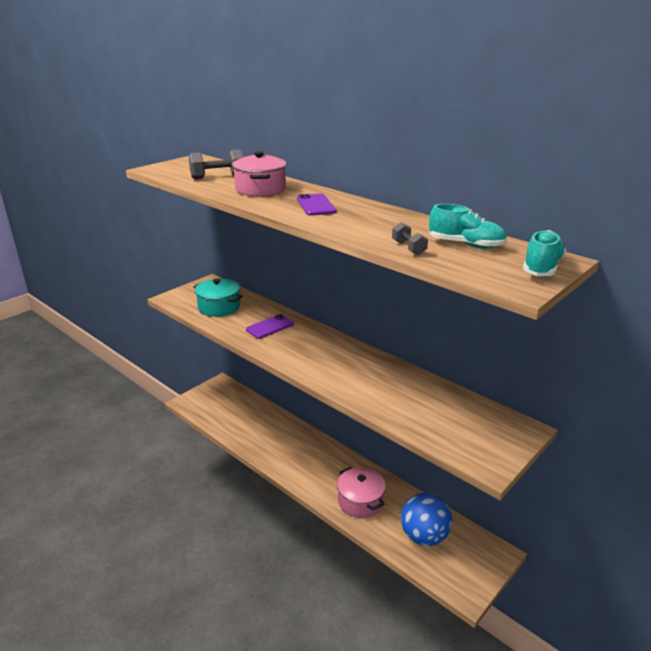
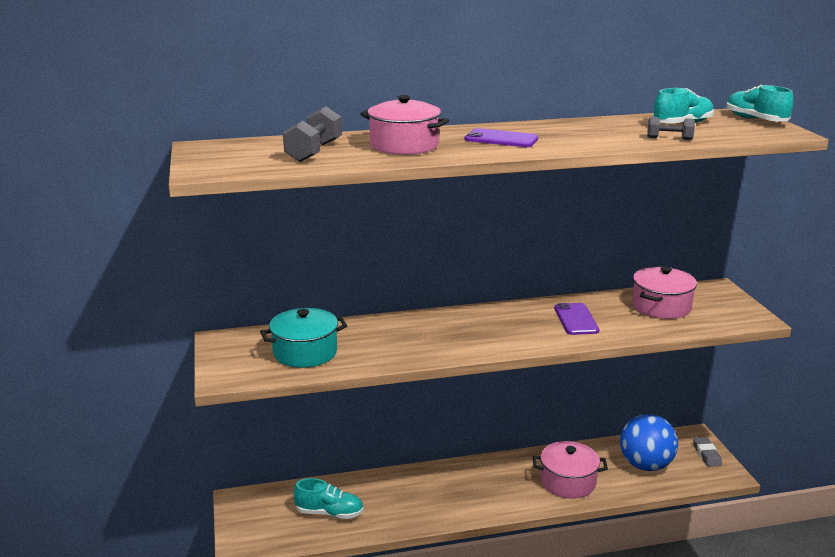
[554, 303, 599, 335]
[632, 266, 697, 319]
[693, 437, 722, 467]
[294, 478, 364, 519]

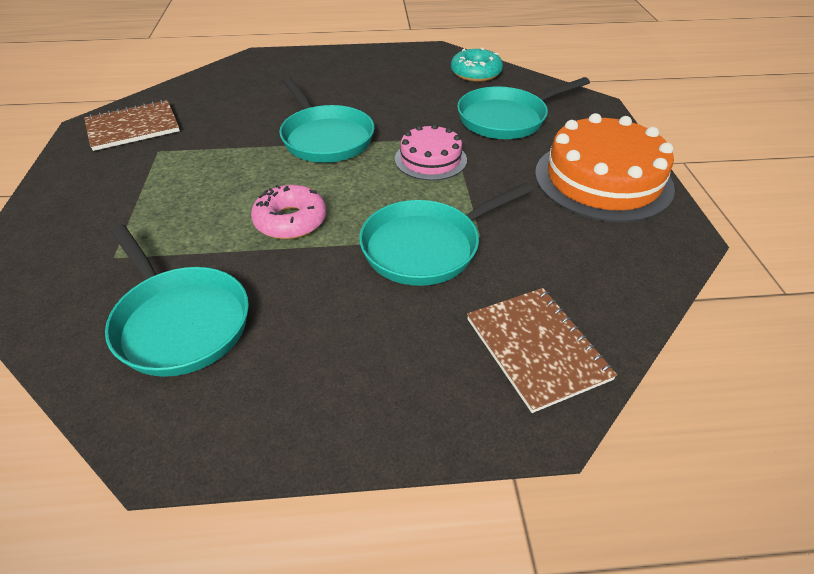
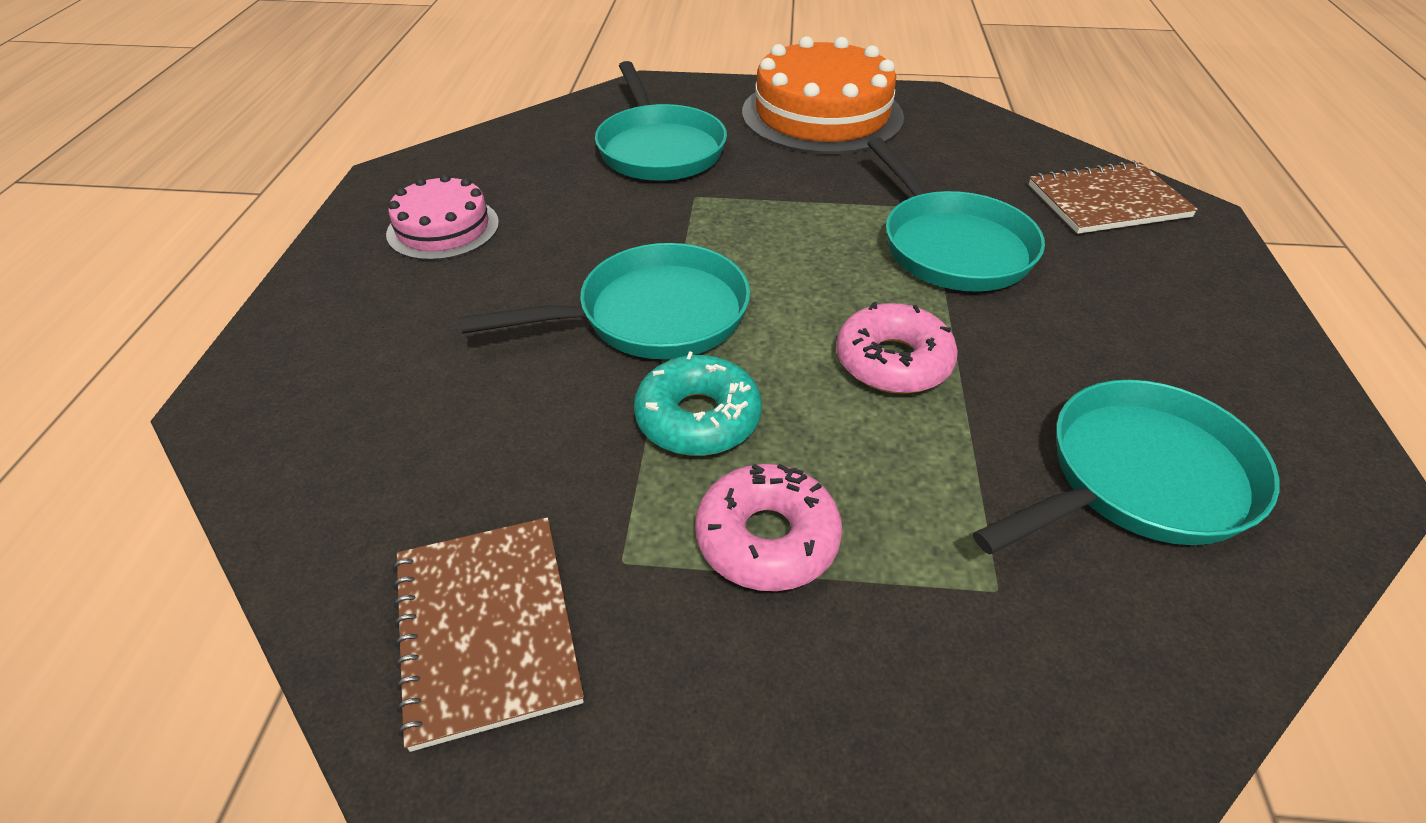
[634, 351, 762, 456]
[386, 174, 499, 261]
[695, 463, 842, 591]

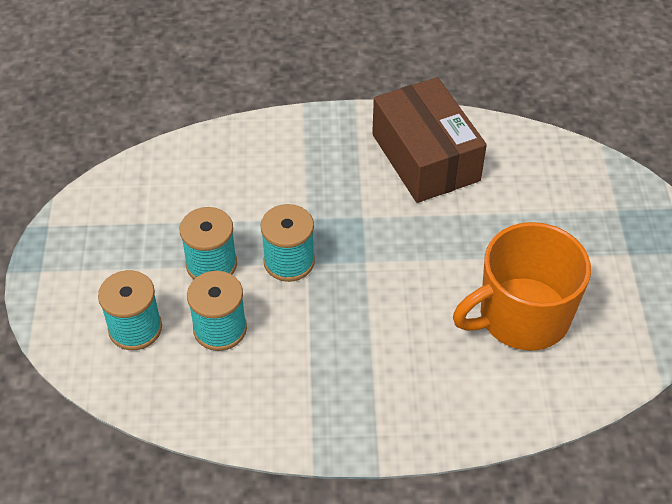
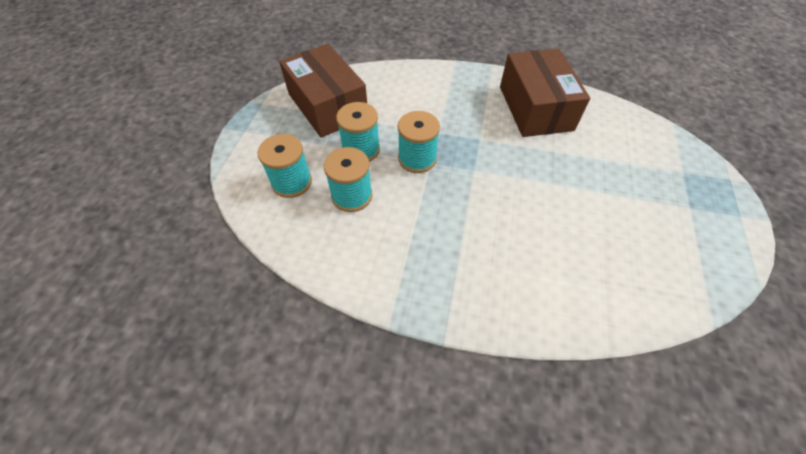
[453, 222, 591, 351] (first image)
[279, 44, 367, 138]

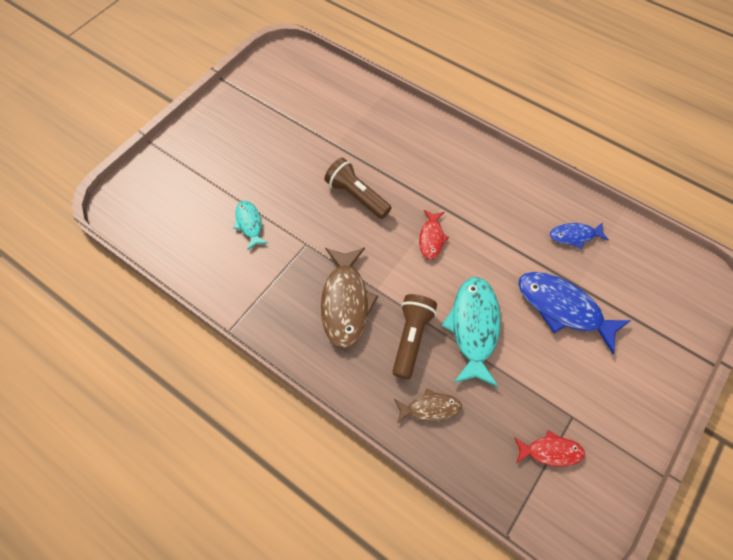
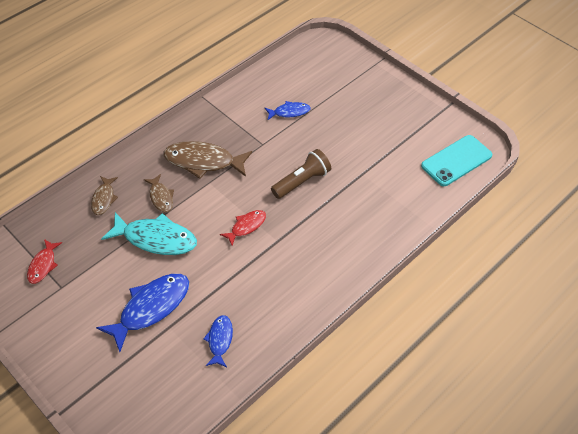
[265, 101, 311, 120]
[220, 210, 266, 245]
[144, 174, 174, 212]
[421, 135, 492, 186]

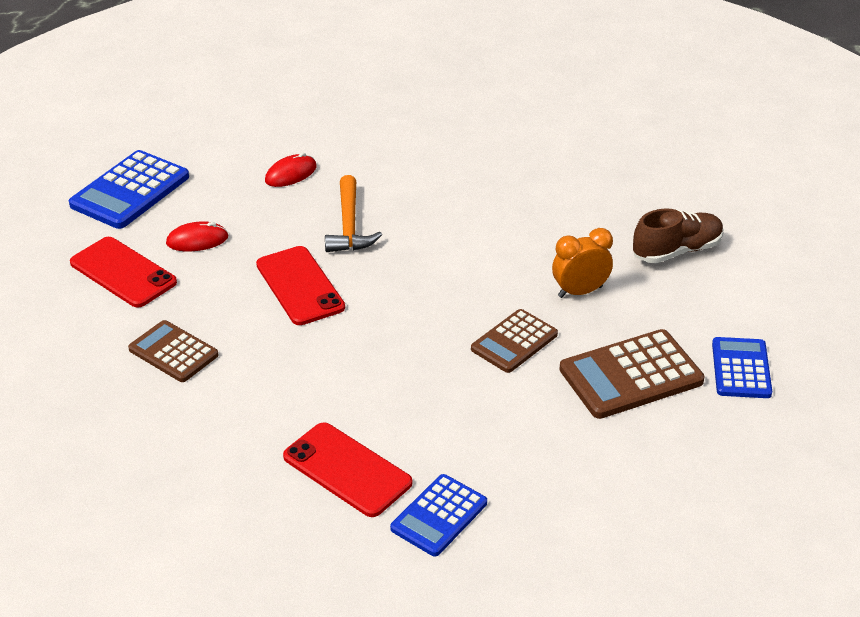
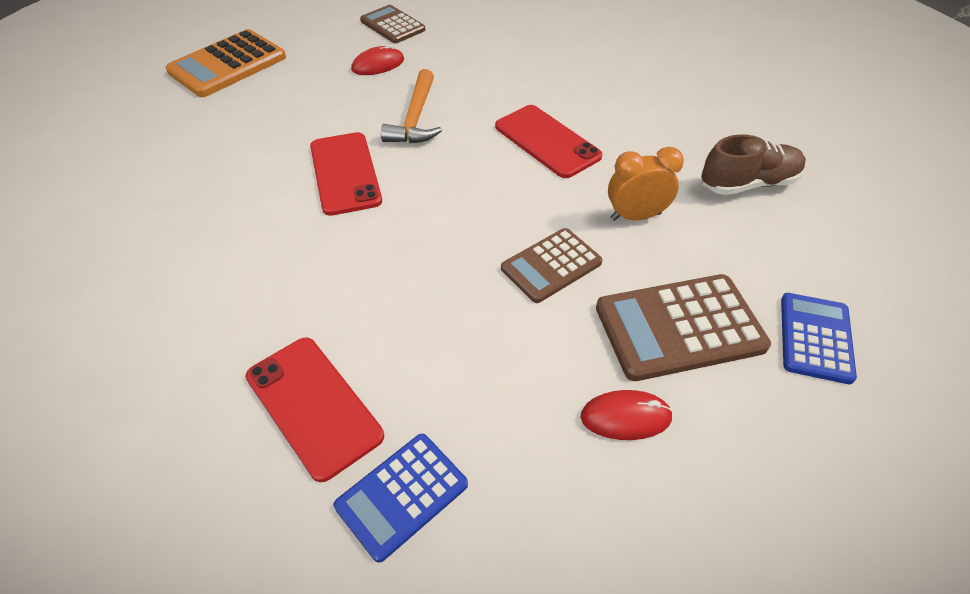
[165, 29, 286, 97]
[581, 390, 673, 440]
[495, 105, 602, 178]
[360, 5, 425, 43]

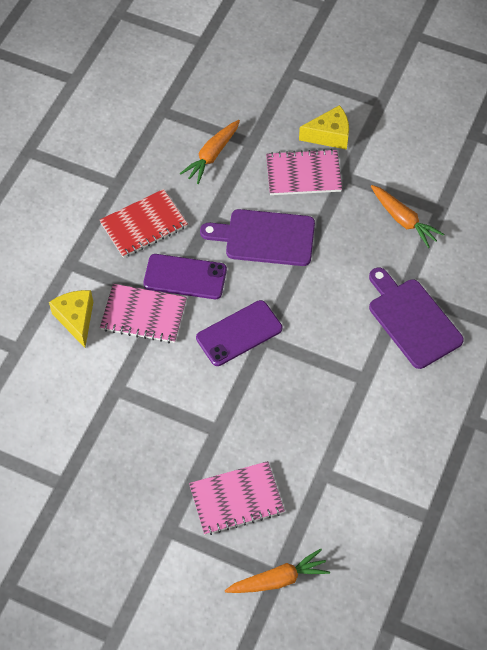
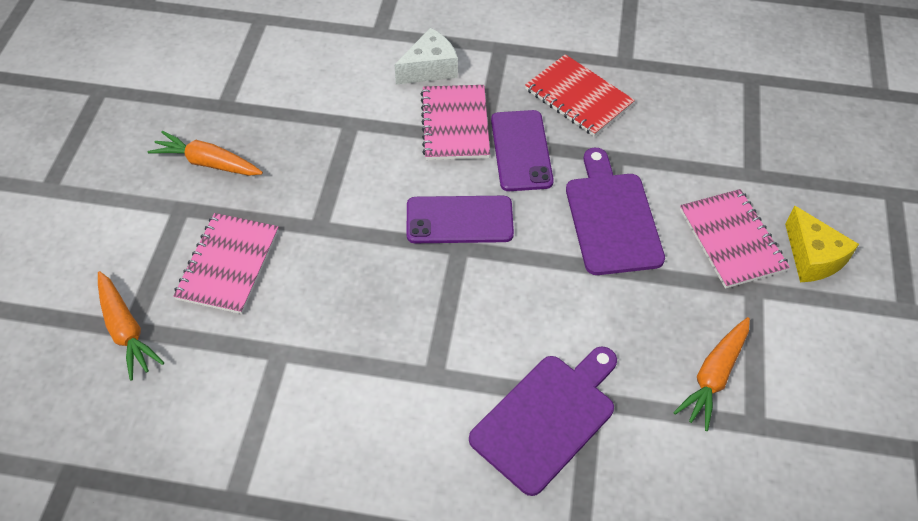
[148, 131, 263, 176]
[394, 28, 458, 85]
[406, 196, 514, 243]
[173, 213, 279, 314]

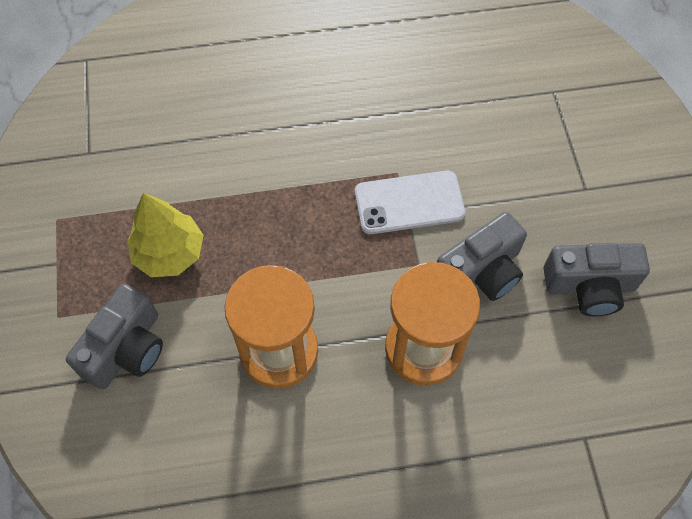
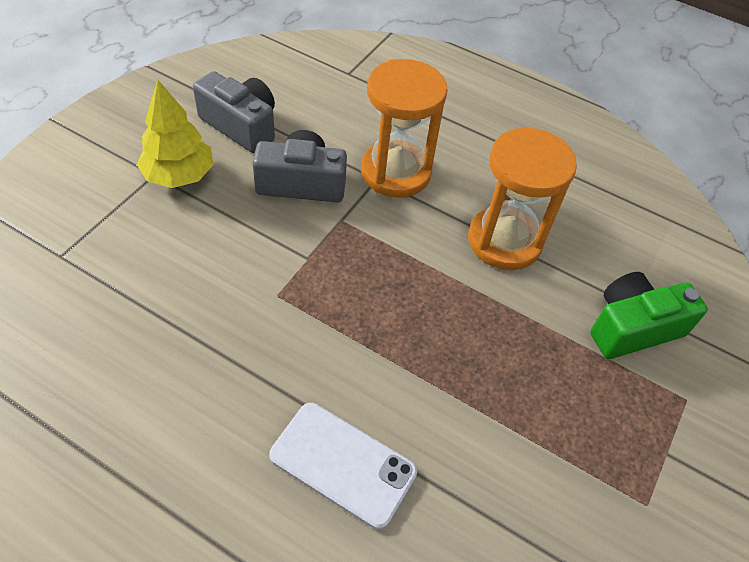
[269, 403, 417, 529]
[137, 80, 214, 188]
[590, 272, 708, 359]

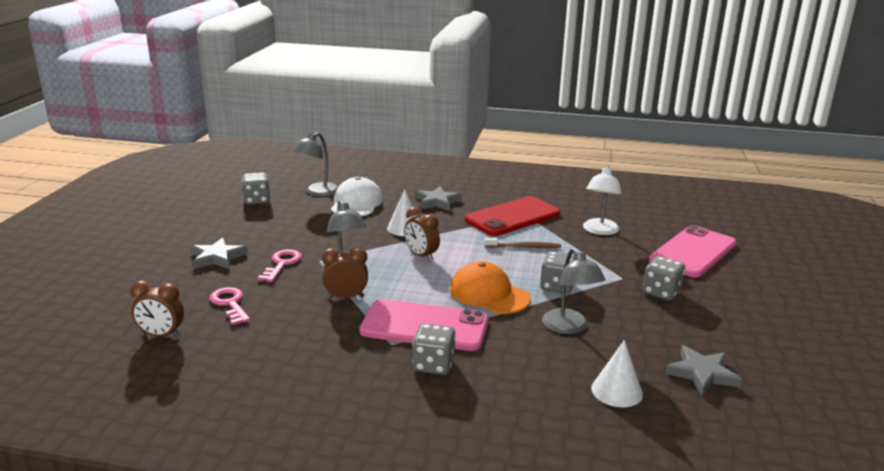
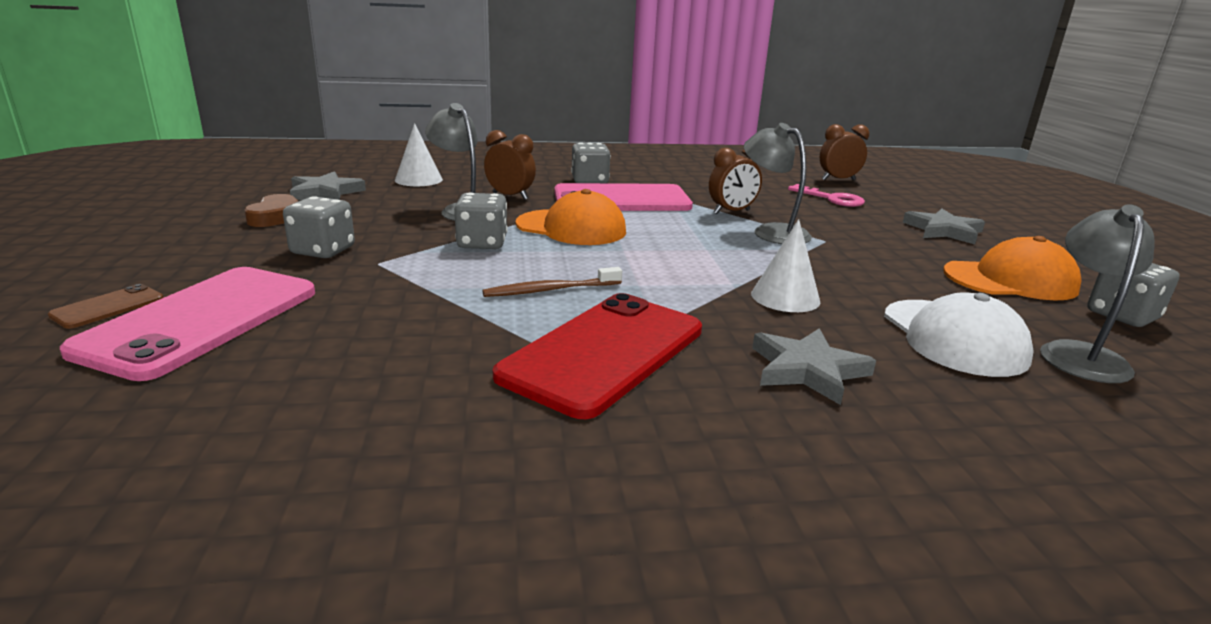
[583, 166, 622, 235] (first image)
[484, 130, 536, 200]
[258, 249, 302, 282] (first image)
[244, 194, 298, 227]
[943, 236, 1082, 300]
[48, 284, 164, 329]

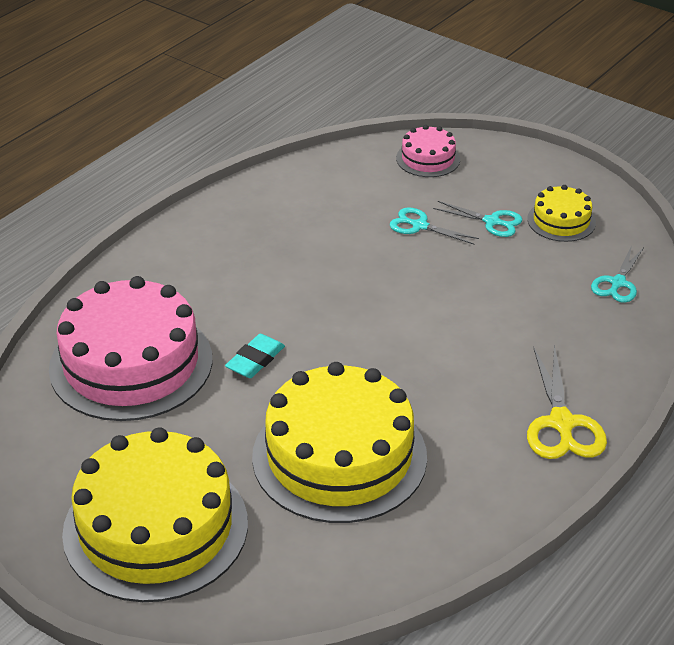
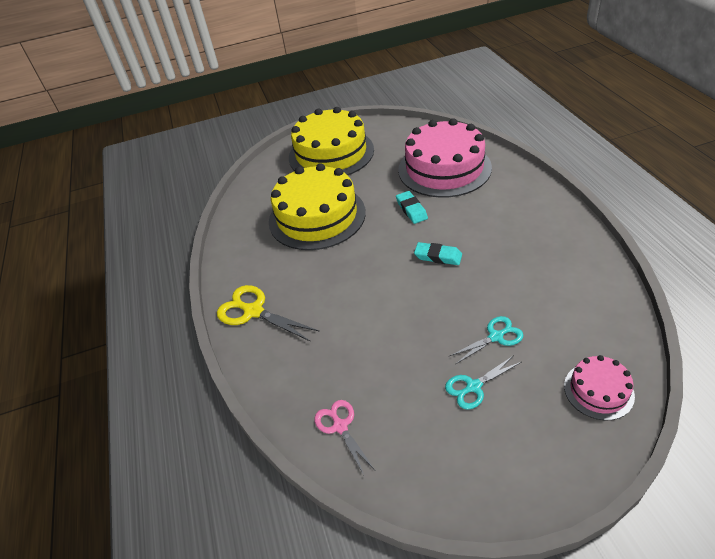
[527, 185, 596, 242] (first image)
[314, 400, 375, 475]
[414, 242, 462, 265]

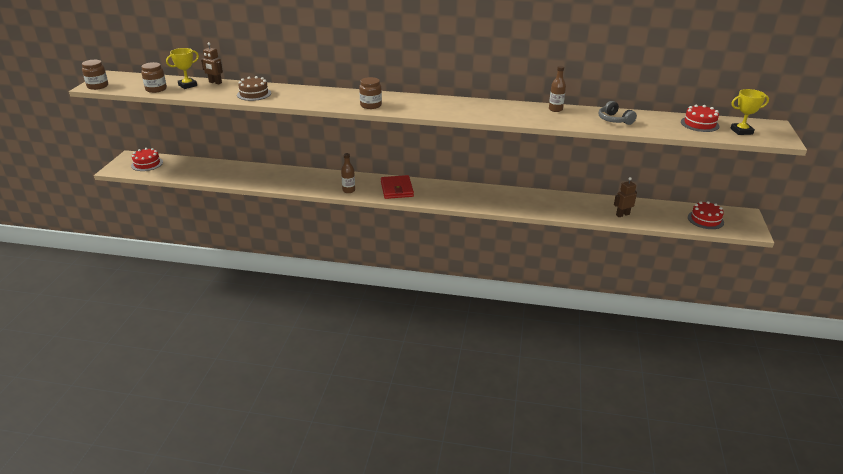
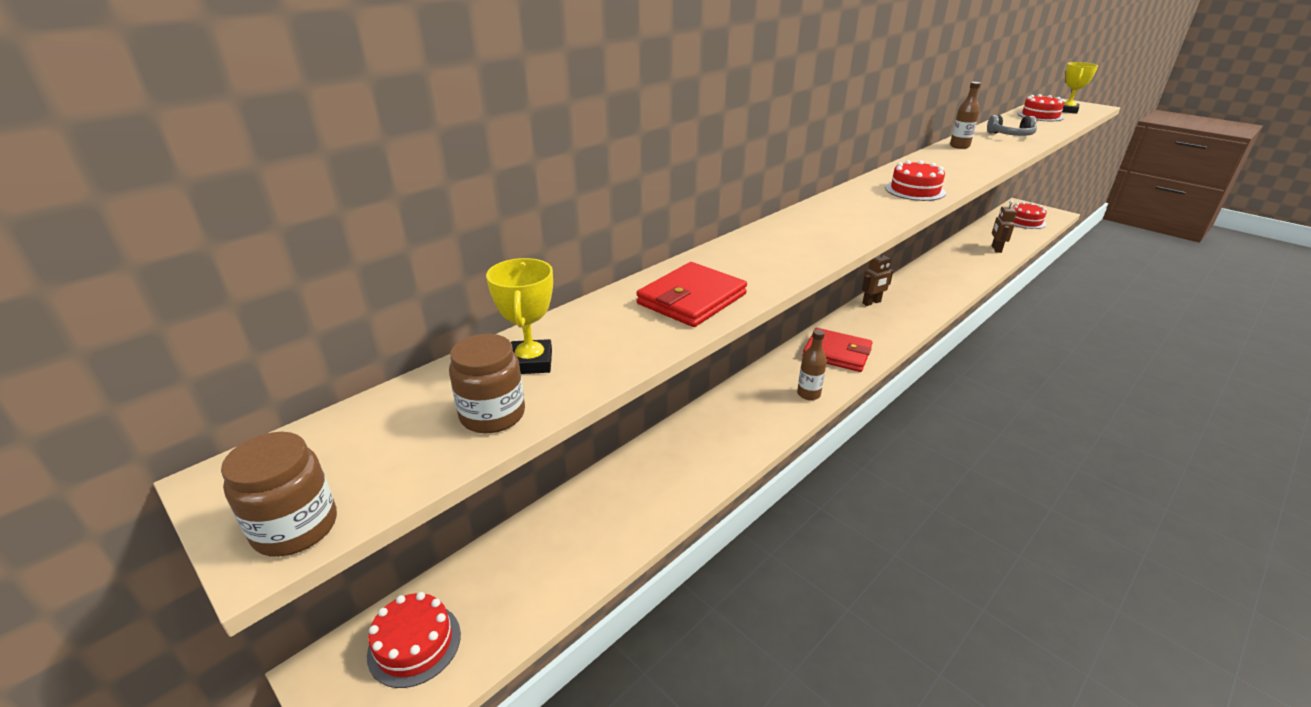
[862, 253, 893, 306]
[636, 262, 747, 327]
[359, 77, 382, 109] (first image)
[885, 160, 946, 201]

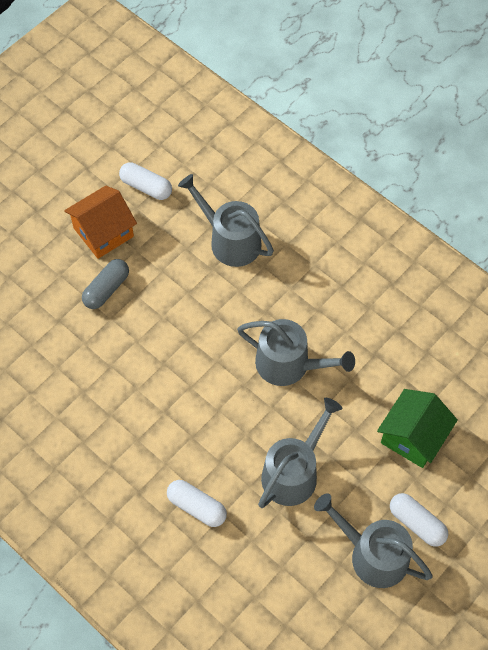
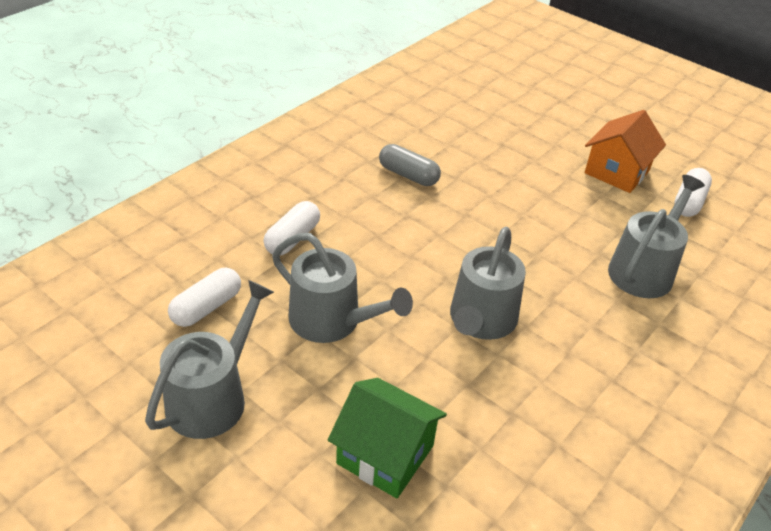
[585, 110, 666, 193]
[379, 144, 441, 186]
[168, 268, 241, 327]

